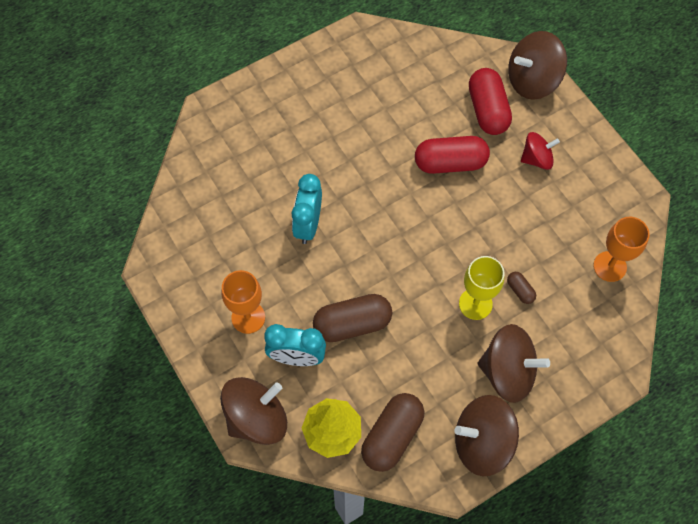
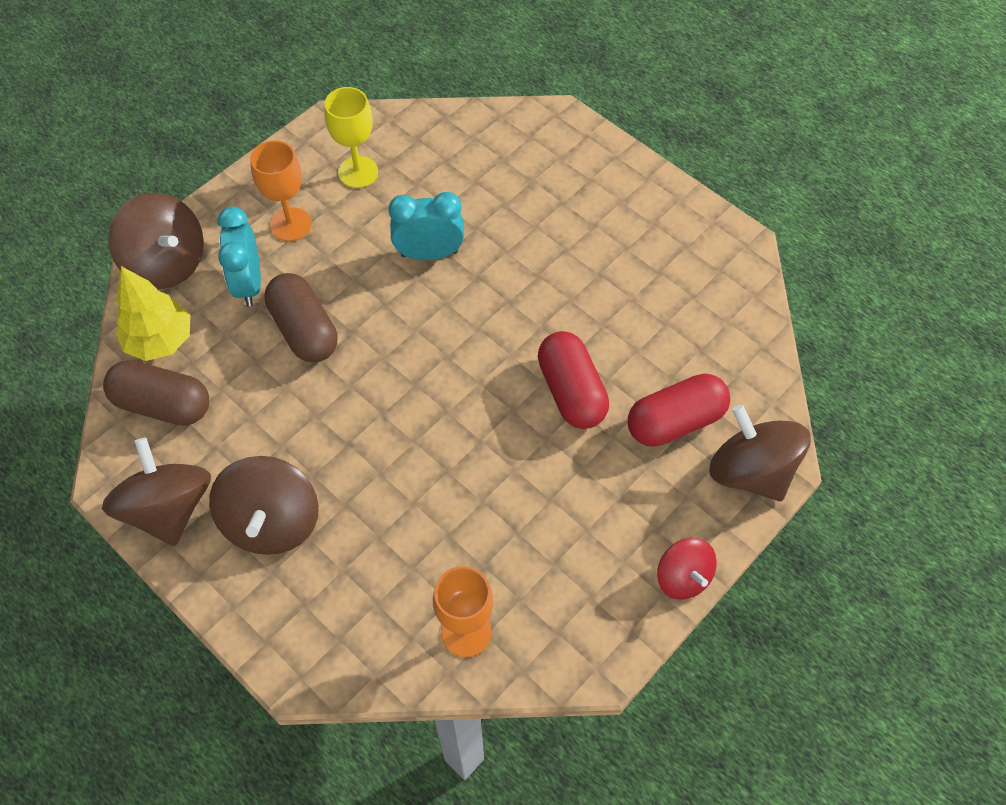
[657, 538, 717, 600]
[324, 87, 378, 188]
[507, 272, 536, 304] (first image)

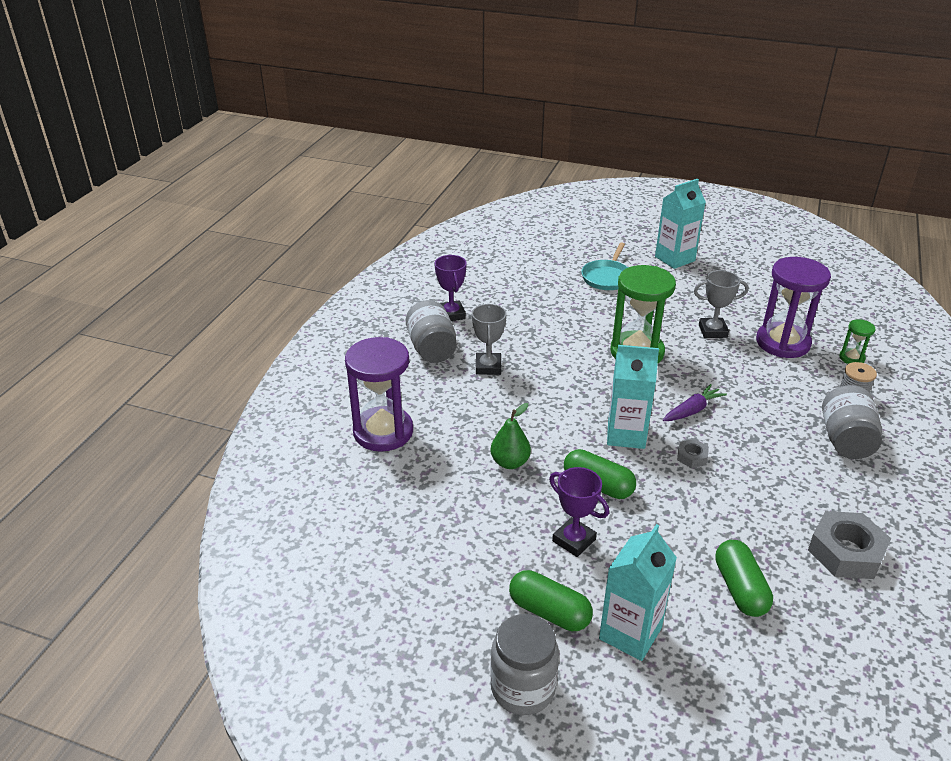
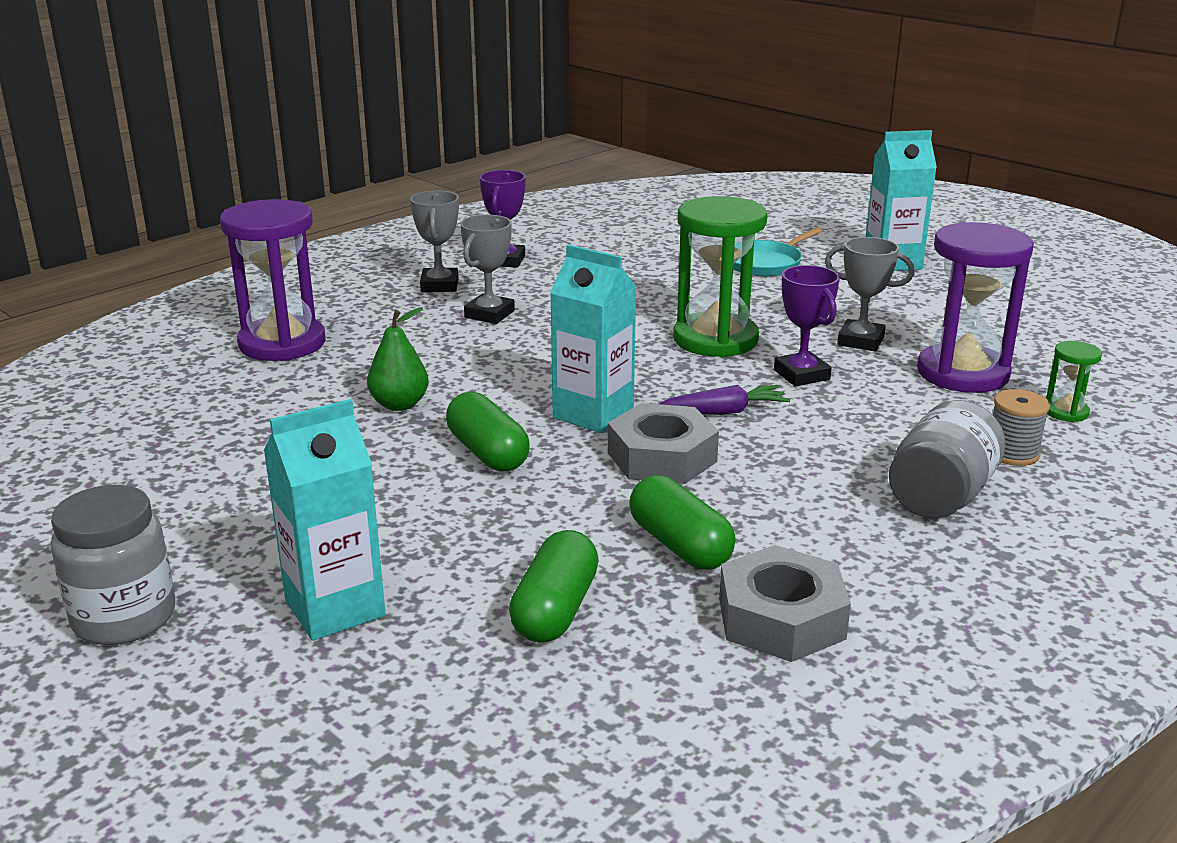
[410, 190, 459, 292]
[608, 403, 719, 484]
[774, 265, 840, 386]
[629, 475, 736, 570]

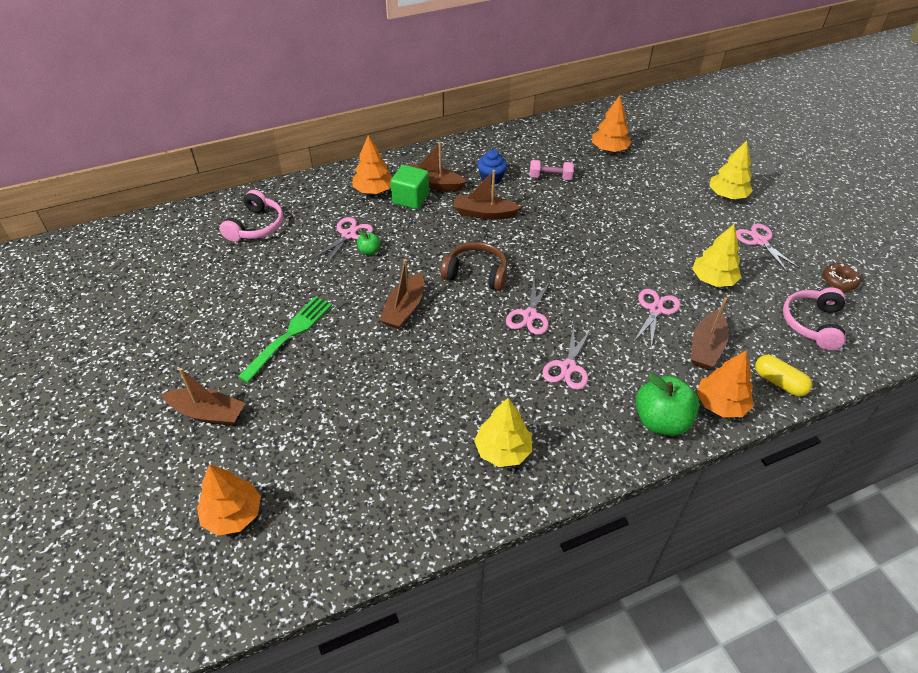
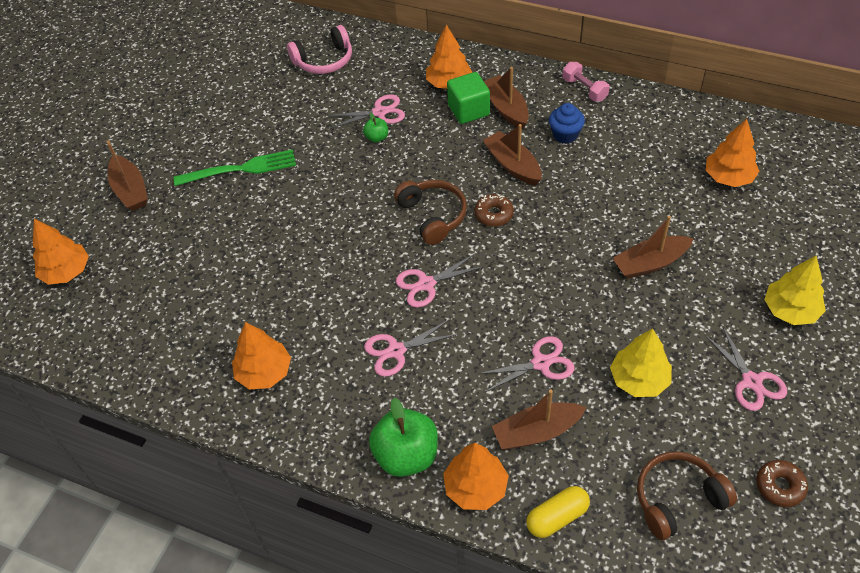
[562, 62, 610, 102]
[705, 327, 787, 411]
[612, 216, 694, 279]
[637, 451, 737, 540]
[526, 486, 590, 538]
[232, 322, 291, 389]
[474, 194, 514, 227]

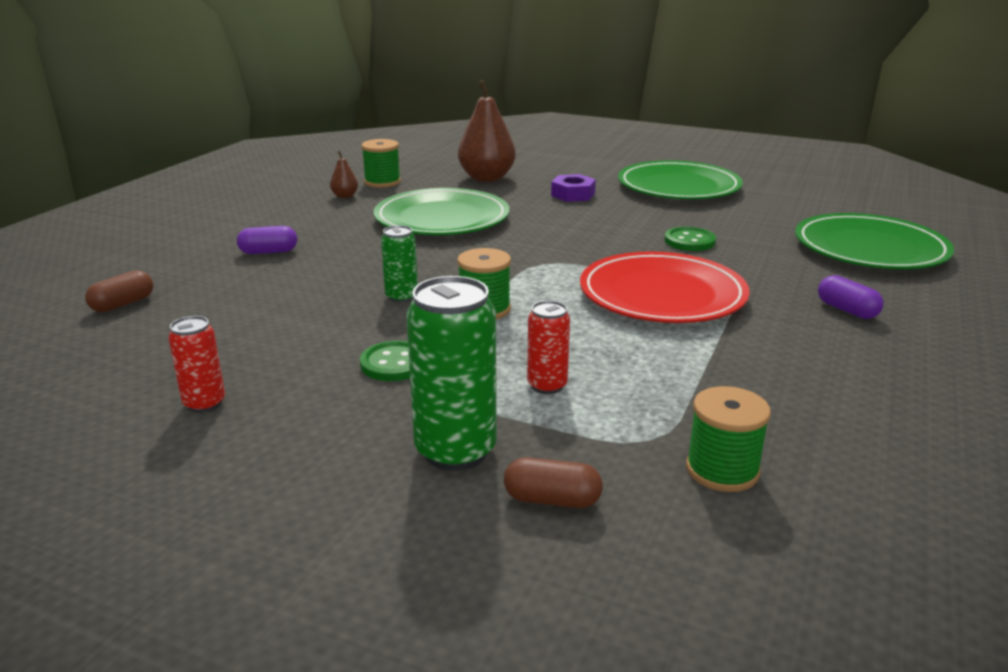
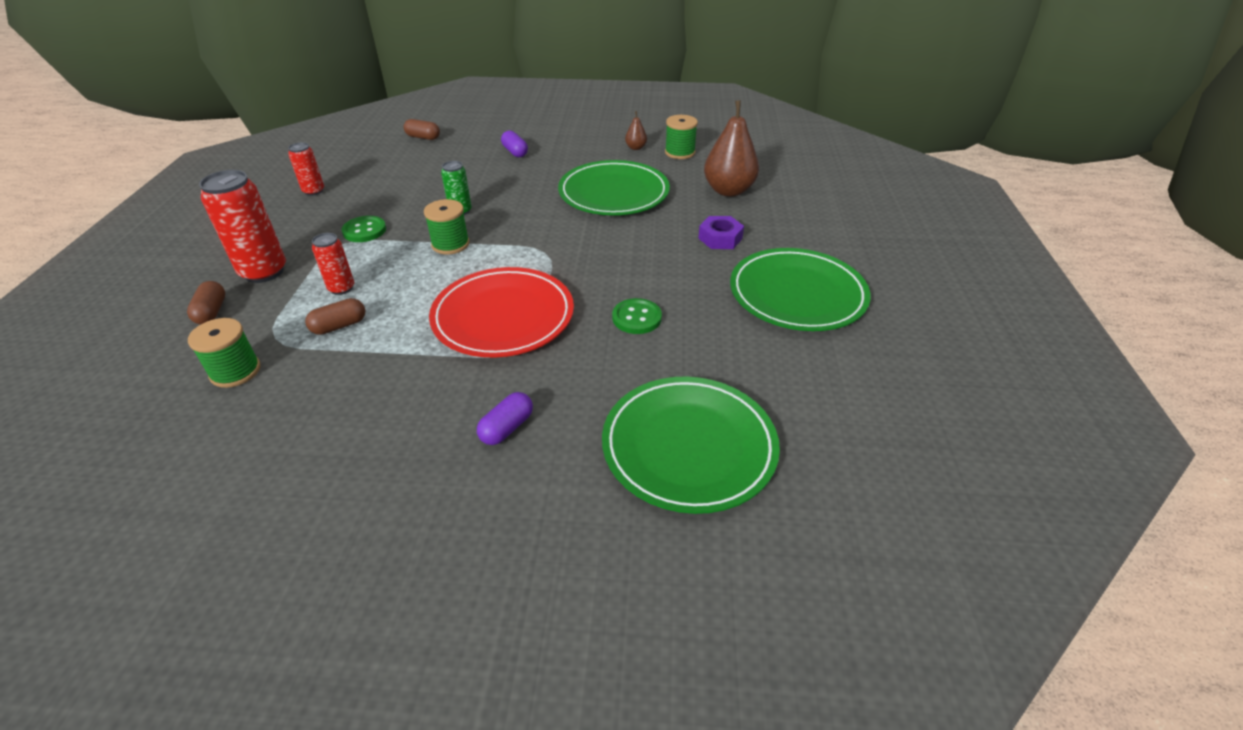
[199, 170, 286, 283]
[305, 298, 365, 335]

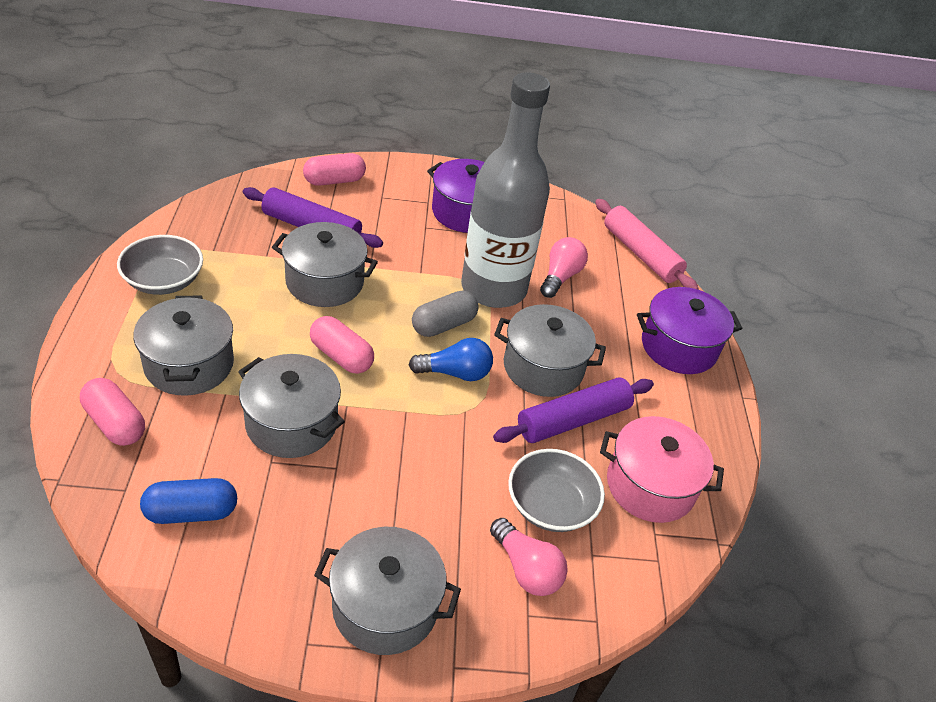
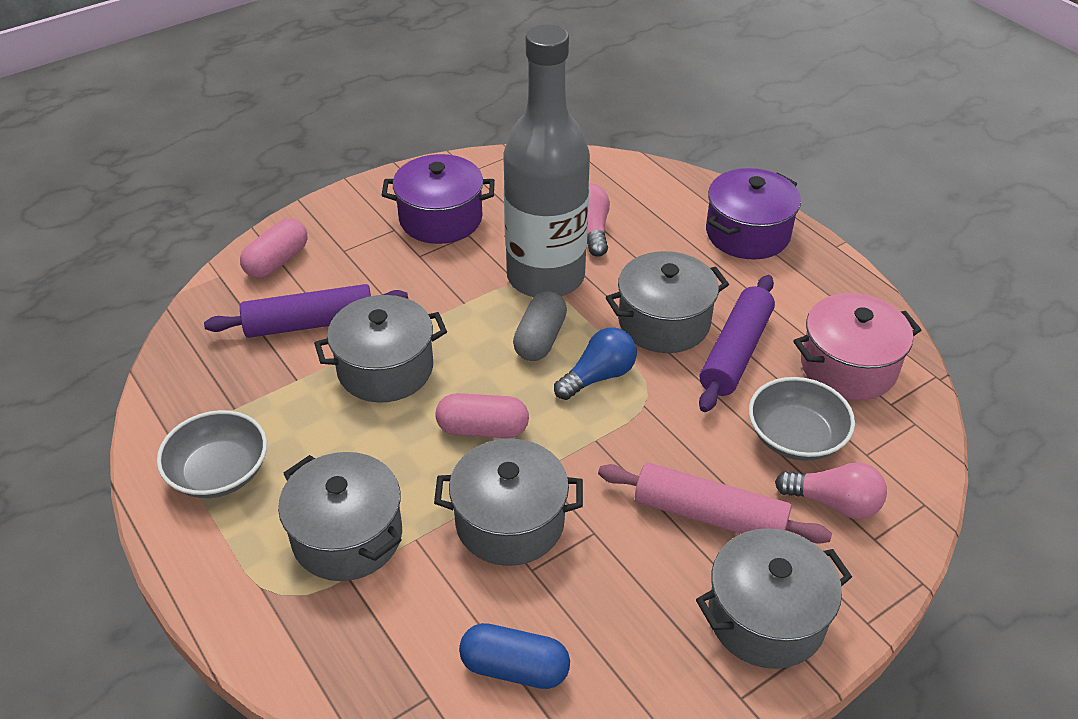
[598, 463, 832, 544]
[80, 378, 145, 446] (first image)
[459, 623, 570, 689]

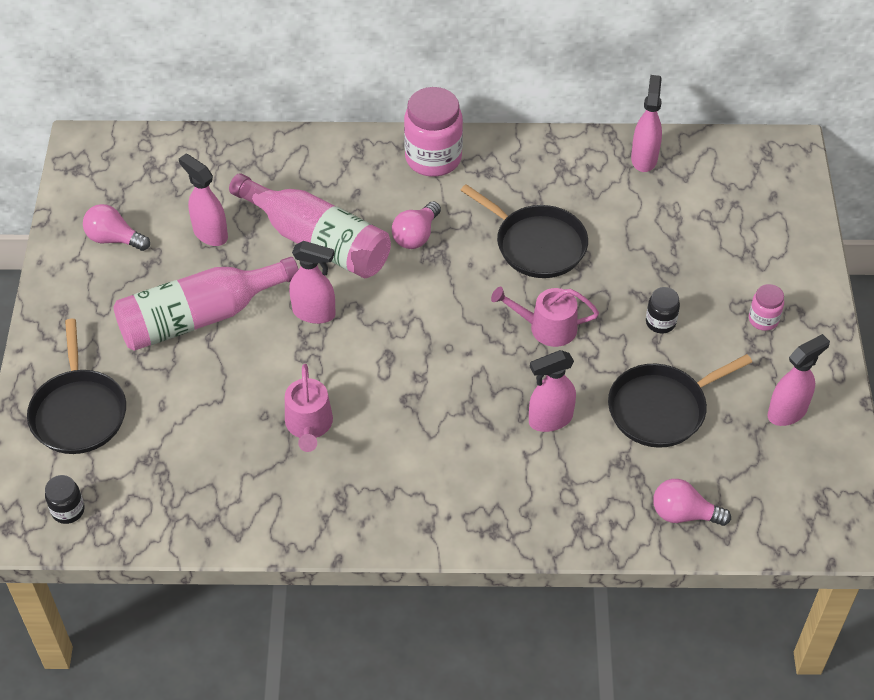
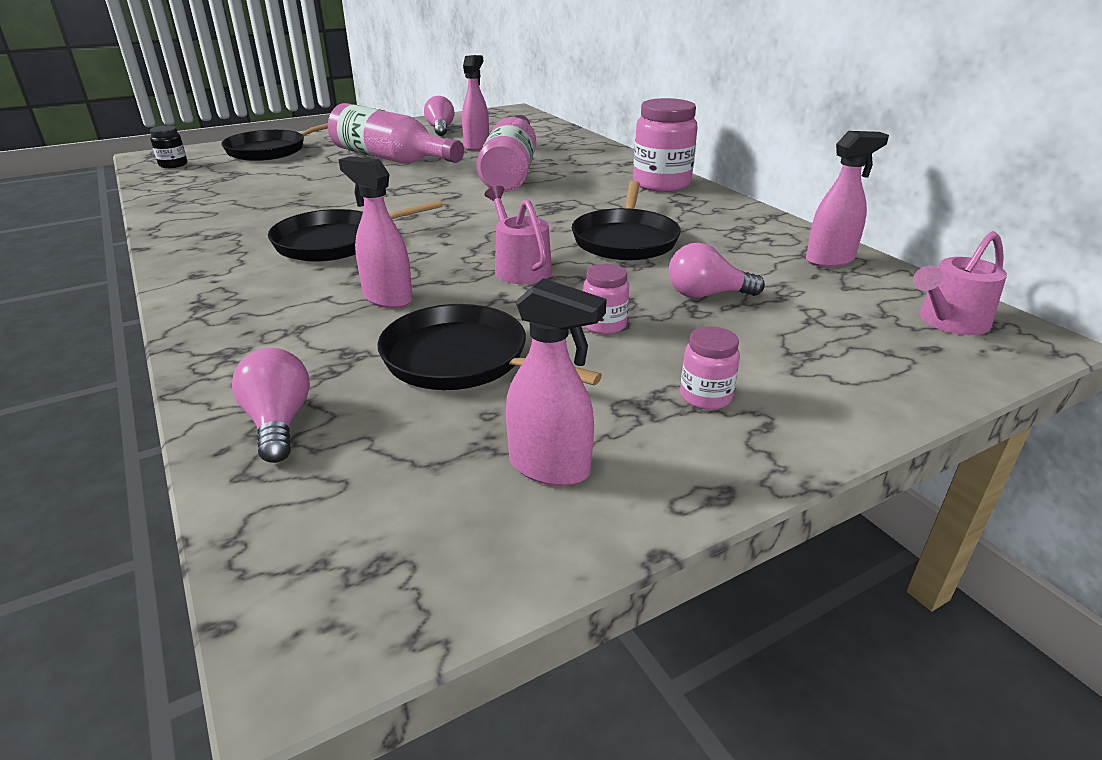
[669, 243, 765, 298]
[289, 241, 336, 324] (first image)
[583, 264, 629, 334]
[913, 231, 1007, 335]
[268, 200, 442, 262]

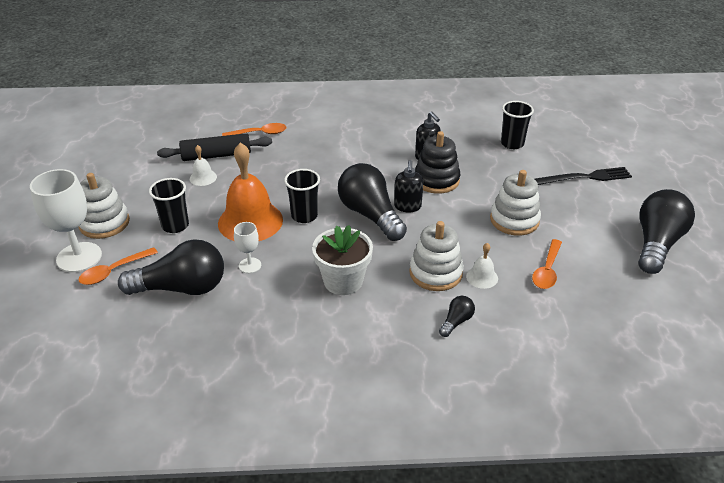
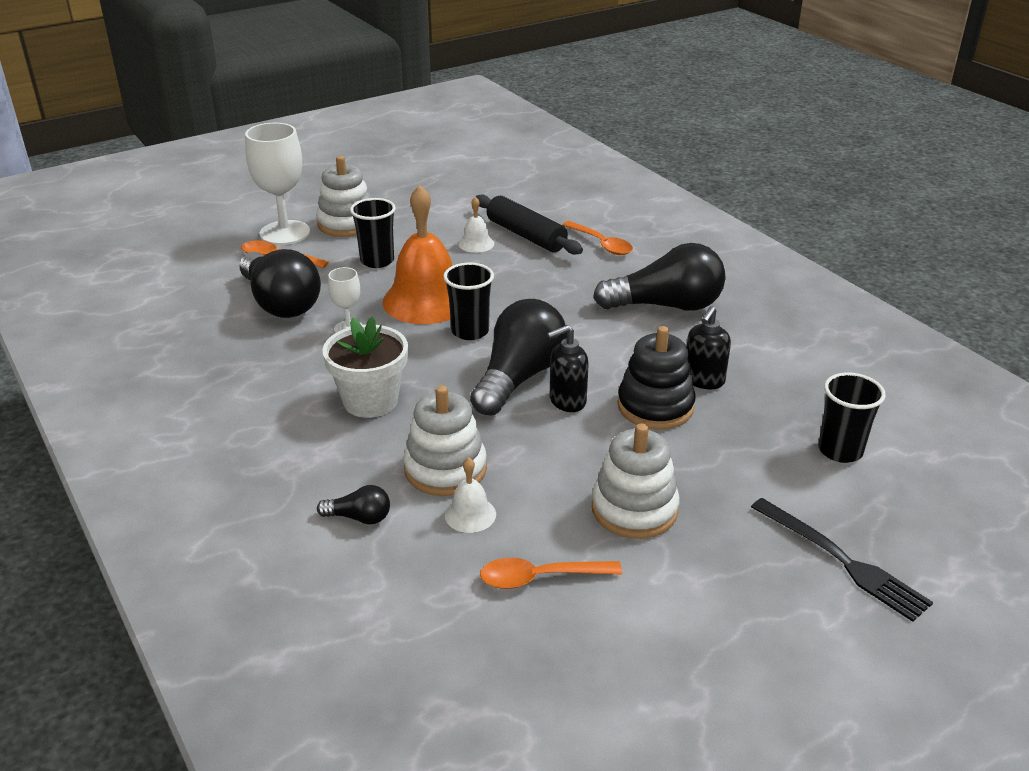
[593, 243, 726, 311]

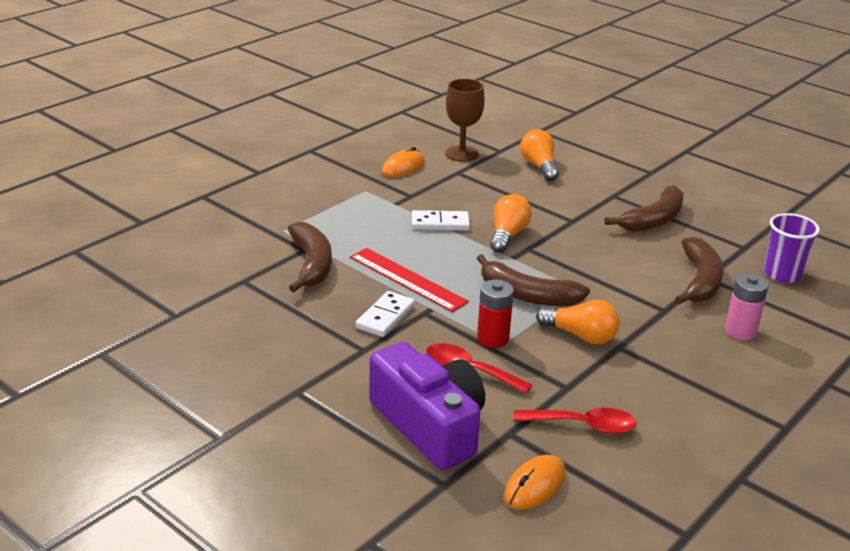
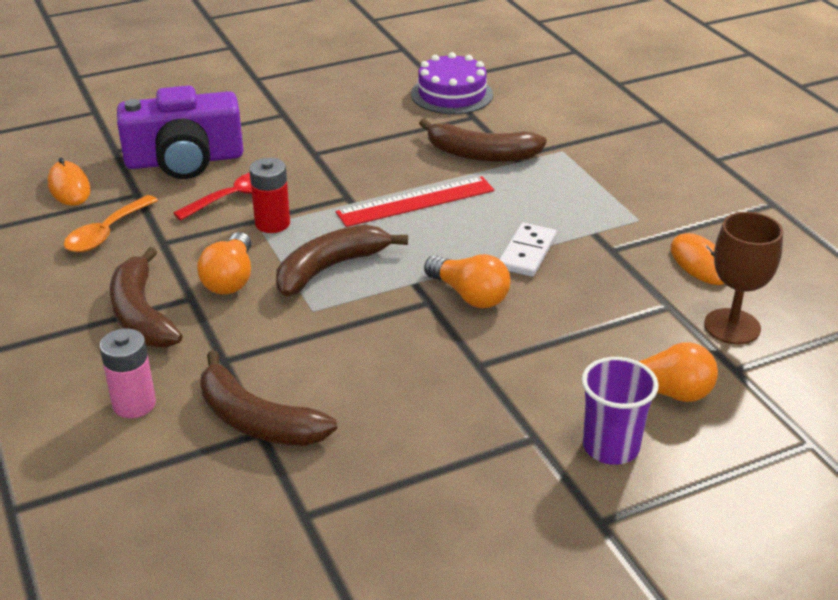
[110, 247, 183, 347]
[582, 357, 659, 465]
[355, 291, 415, 337] (first image)
[197, 232, 251, 295]
[64, 195, 158, 253]
[411, 52, 493, 114]

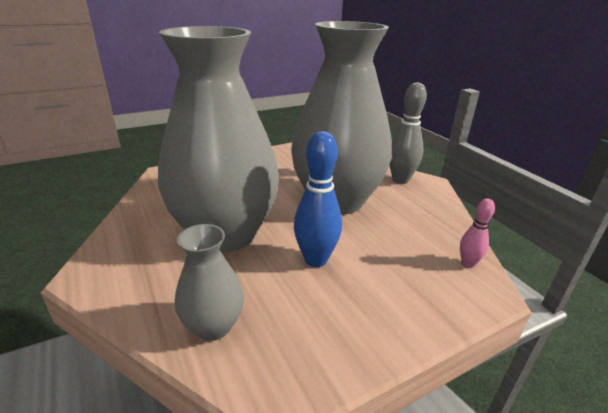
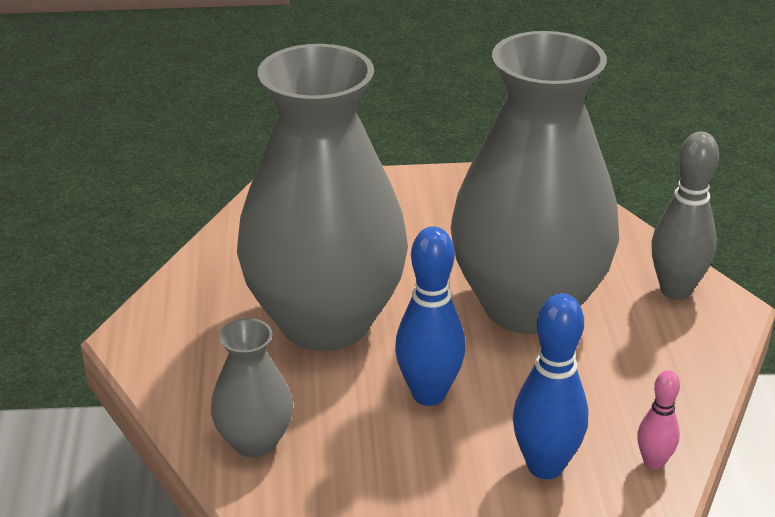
[513, 293, 588, 479]

